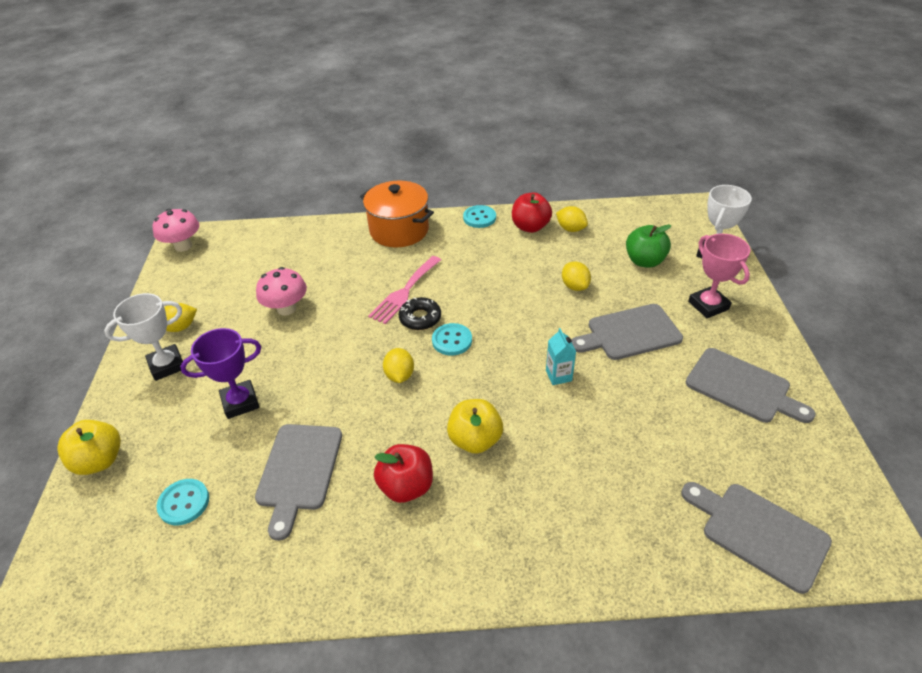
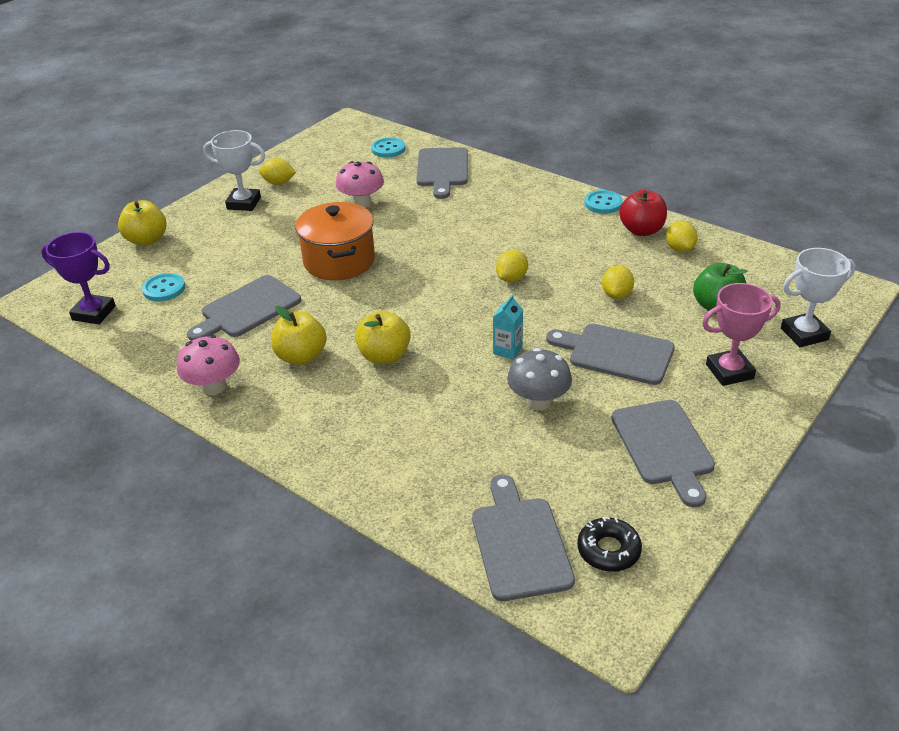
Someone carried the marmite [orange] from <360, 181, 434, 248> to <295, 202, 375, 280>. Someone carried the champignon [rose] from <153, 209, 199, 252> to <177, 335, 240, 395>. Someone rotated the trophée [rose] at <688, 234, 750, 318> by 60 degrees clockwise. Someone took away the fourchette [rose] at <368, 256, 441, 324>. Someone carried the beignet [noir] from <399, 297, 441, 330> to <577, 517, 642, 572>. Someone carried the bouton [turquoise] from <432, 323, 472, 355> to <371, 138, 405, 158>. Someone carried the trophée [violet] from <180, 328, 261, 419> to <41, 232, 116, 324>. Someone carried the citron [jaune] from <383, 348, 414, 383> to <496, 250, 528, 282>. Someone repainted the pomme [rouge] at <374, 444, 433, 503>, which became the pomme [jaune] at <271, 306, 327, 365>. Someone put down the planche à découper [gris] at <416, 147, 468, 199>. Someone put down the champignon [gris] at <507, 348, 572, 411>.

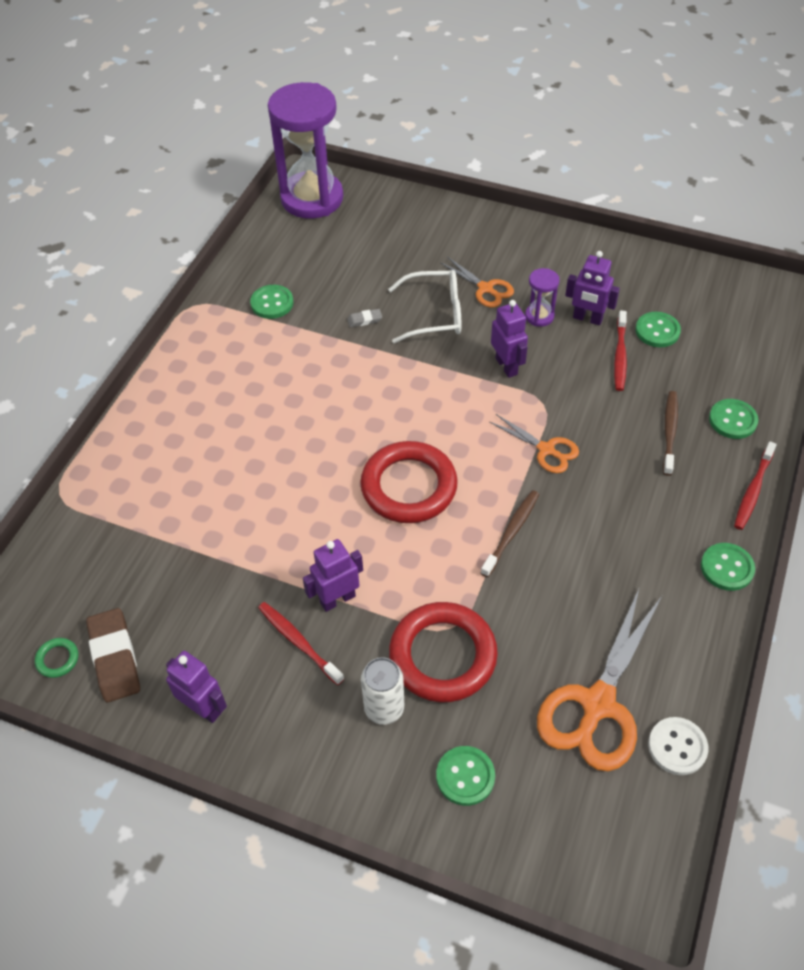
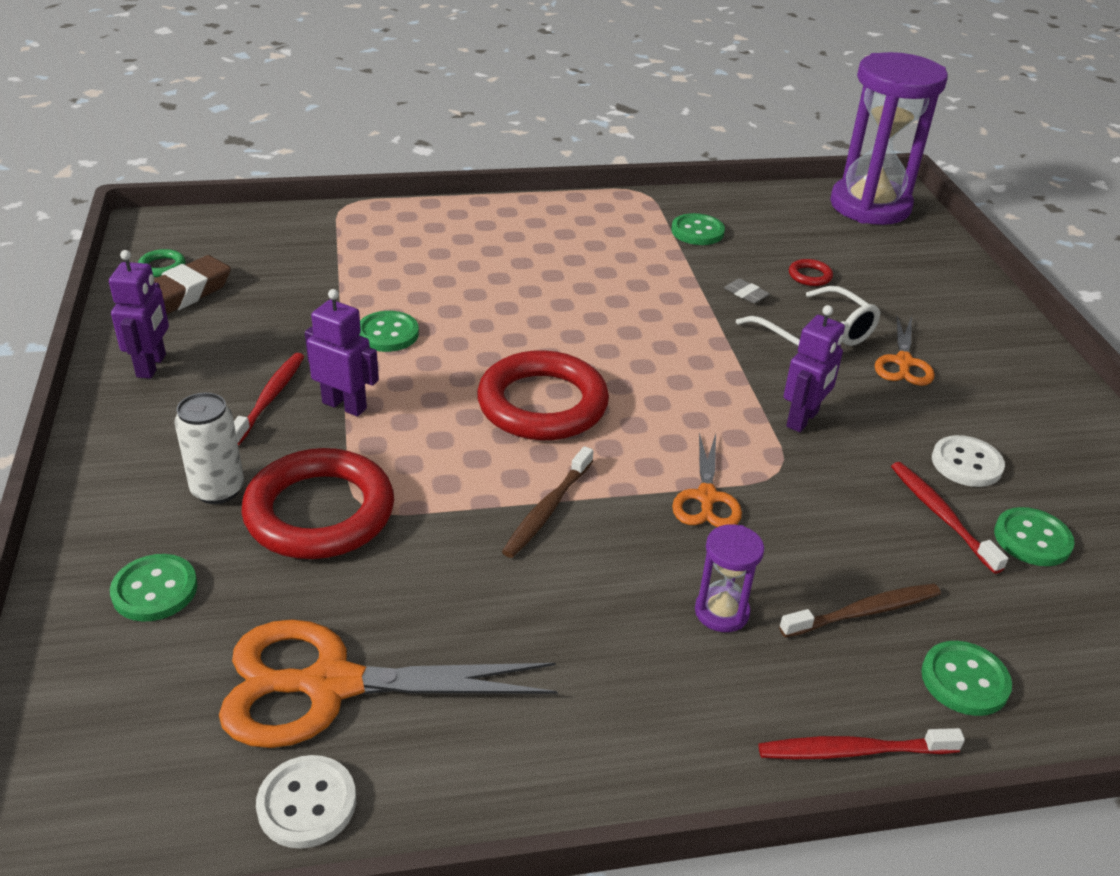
Someone swapped the robot [violet] at <565, 251, 620, 325> for the bouton [blanc] at <932, 435, 1005, 487>. Someone carried the sablier [violet] from <525, 268, 560, 327> to <695, 524, 764, 632>. Someone rotated the brosse à dents [rouge] at <614, 310, 627, 391> by 90 degrees clockwise. Someone rotated the brosse à dents [marron] at <481, 490, 539, 577> by 120 degrees clockwise. Someone carried the bouton [vert] from <701, 543, 755, 591> to <359, 311, 419, 352>. Someone put down the anneau [rouge] at <789, 259, 833, 286>.

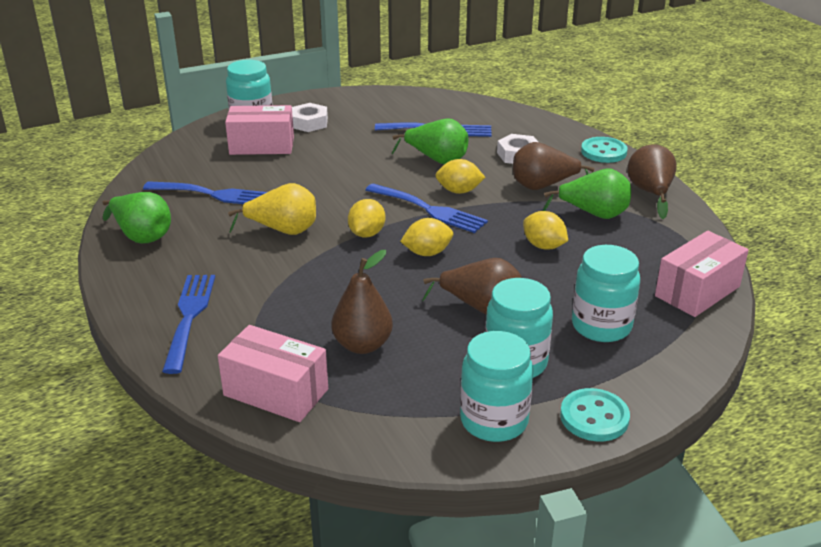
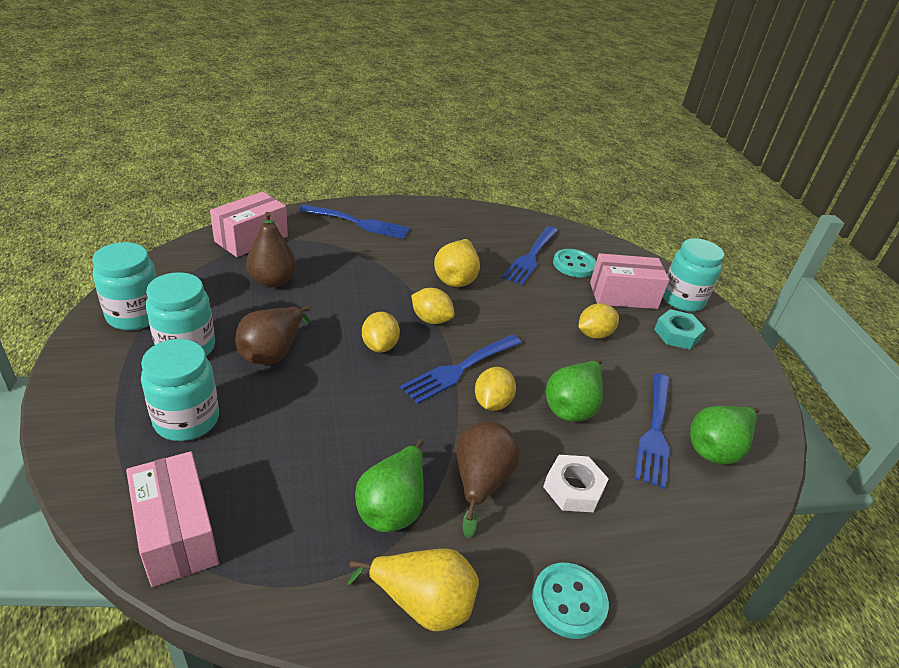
Someone repainted the écrou [blanc] at <292, 103, 328, 132>, which became the écrou [turquoise] at <654, 309, 706, 350>. Someone rotated the boîte [rose] at <225, 105, 294, 155> by 75 degrees clockwise. Someone repainted the poire [marron] at <627, 144, 677, 219>, which became the poire [jaune] at <347, 549, 479, 631>. Someone carried the poire [vert] from <102, 192, 171, 243> to <690, 406, 759, 464>. Someone carried the citron [jaune] from <523, 211, 568, 250> to <578, 303, 619, 339>. Someone carried the bouton [turquoise] from <560, 388, 630, 441> to <553, 249, 596, 277>.

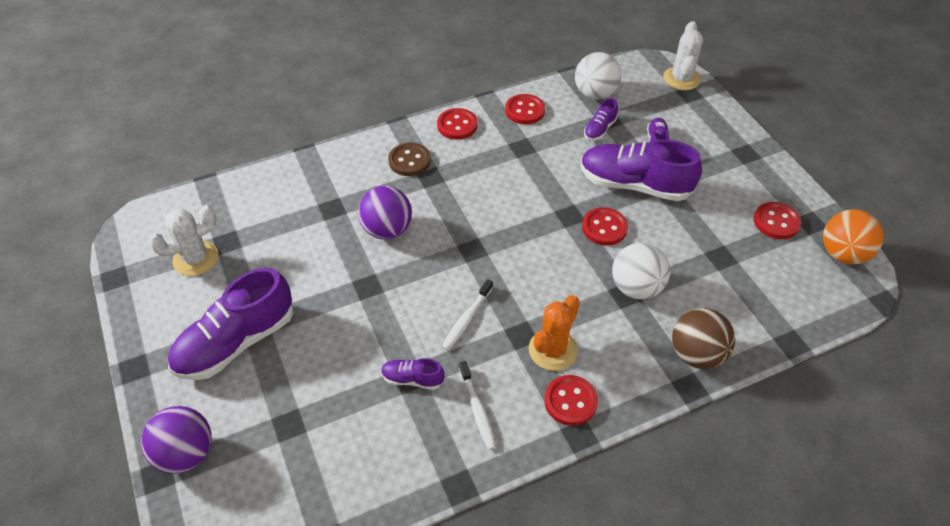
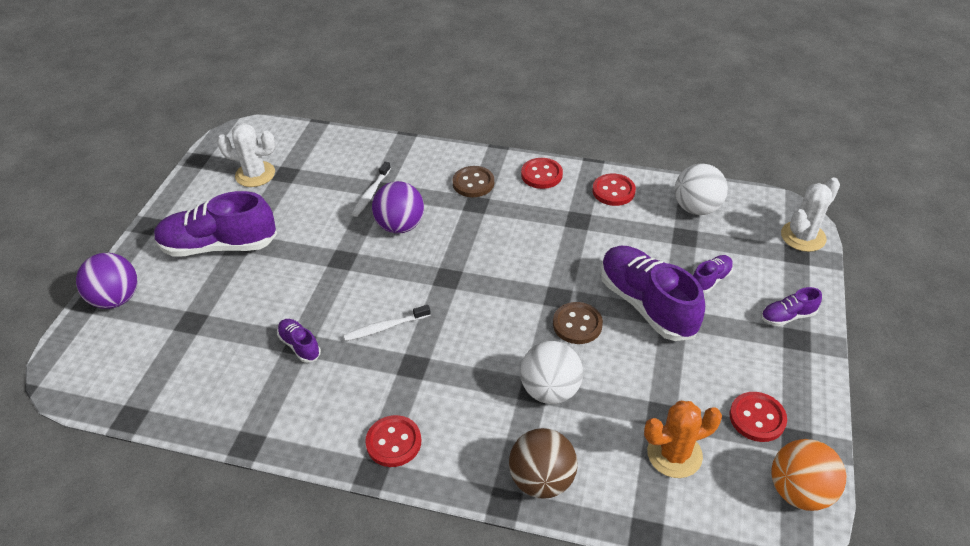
Someone carried the chaussure [violet] from <584, 98, 618, 141> to <761, 287, 822, 326>. Someone repainted the bouton [rouge] at <582, 207, 628, 246>, which became the bouton [marron] at <553, 302, 603, 344>. Someone carried the cactus [orange] from <529, 295, 580, 371> to <644, 401, 722, 478>. Someone carried the brosse à dents [blanc] from <459, 361, 496, 450> to <352, 162, 391, 217>.

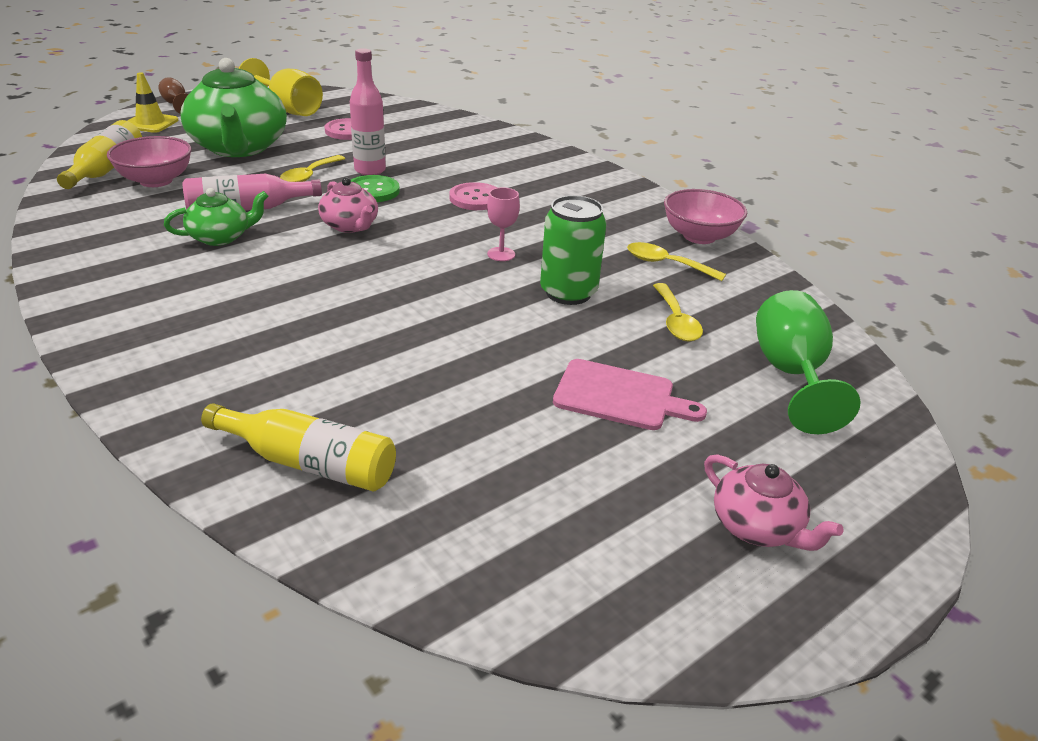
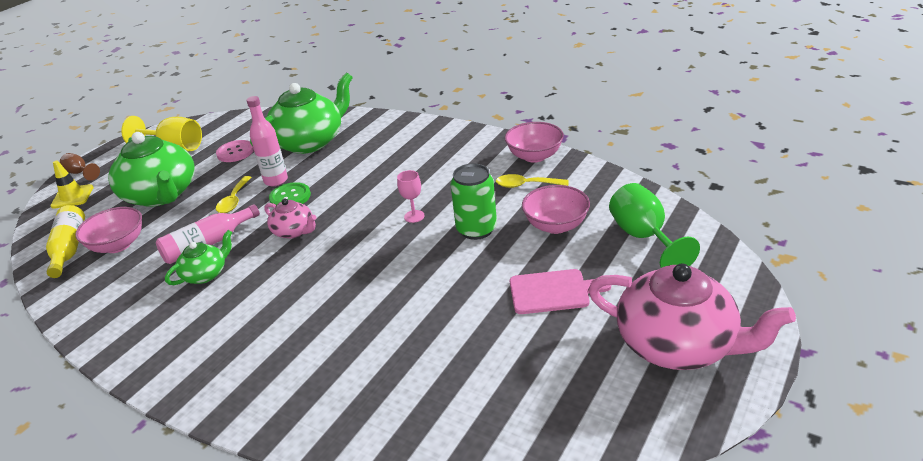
Someone took away the bouton [rose] at <449, 182, 497, 210>. Someone swapped the cuillère [jaune] at <653, 283, 703, 342> for the bol [rose] at <522, 185, 590, 234>. Someone took away the bouteille [jaune] at <201, 403, 396, 491>. Someone scaled the théière [rose] at <704, 454, 844, 551> by 2.00. Someone put down the théière [vert] at <250, 73, 353, 154>.

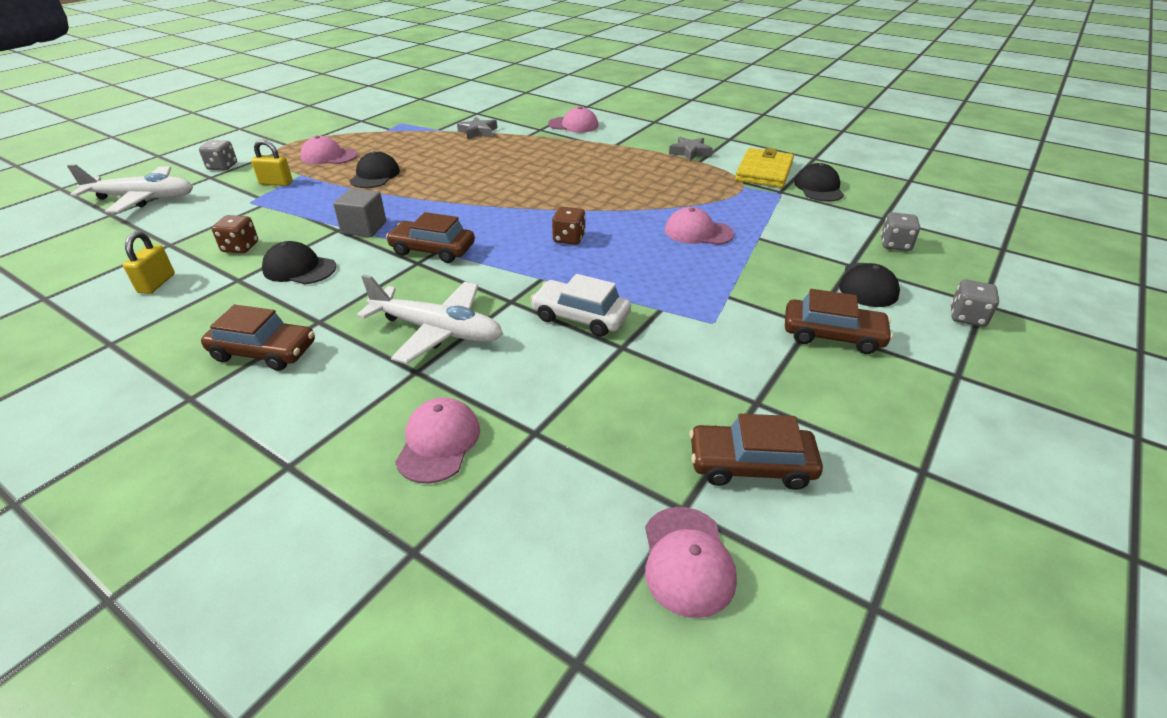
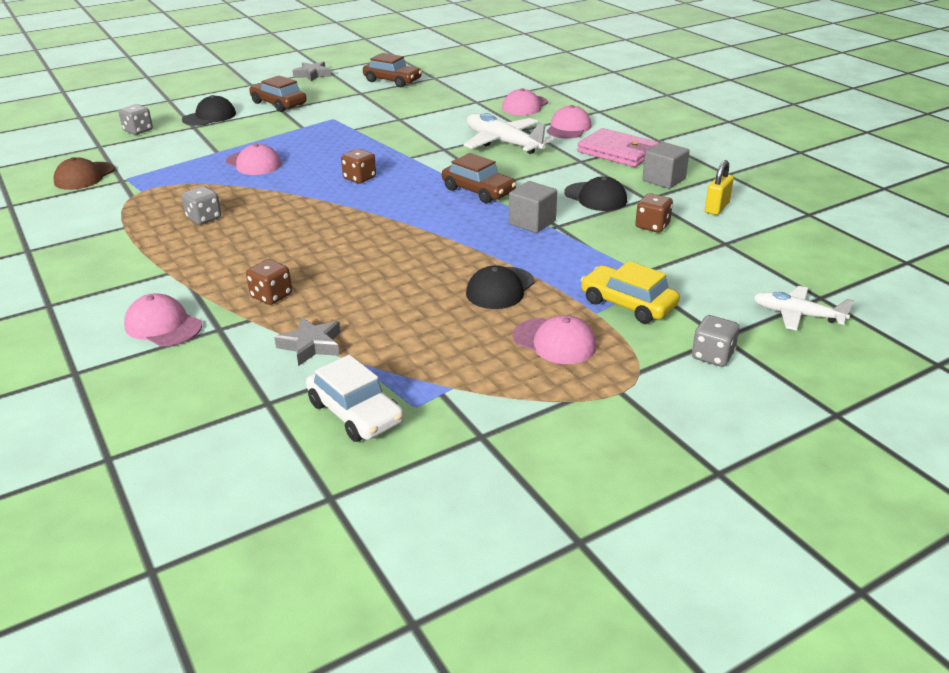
Someone carried the étoile [gris] from <669, 137, 713, 161> to <292, 62, 331, 81>. Someone swapped the cadenas [jaune] at <251, 139, 293, 186> for the voiture [jaune] at <581, 261, 680, 324>. Someone took away the portefeuille [jaune] at <735, 148, 794, 188>. Someone repainted the casquette [noir] at <794, 163, 844, 202>, which became the casquette [marron] at <53, 157, 115, 190>. Someone scaled the avion [blanc] at <67, 165, 193, 213> by 0.62. Someone carried the voiture [blanc] from <530, 274, 631, 337> to <306, 355, 404, 442>. Someone carried the dé [gris] from <951, 280, 999, 327> to <182, 186, 221, 225>. Someone swapped the voiture [marron] at <201, 305, 315, 371> for the portefeuille [rose] at <577, 128, 659, 167>. Someone carried the casquette [rose] from <645, 507, 737, 618> to <547, 105, 592, 139>. Someone put down the cube [gris] at <642, 142, 690, 189>. Someone put down the dé [marron] at <246, 259, 292, 305>.

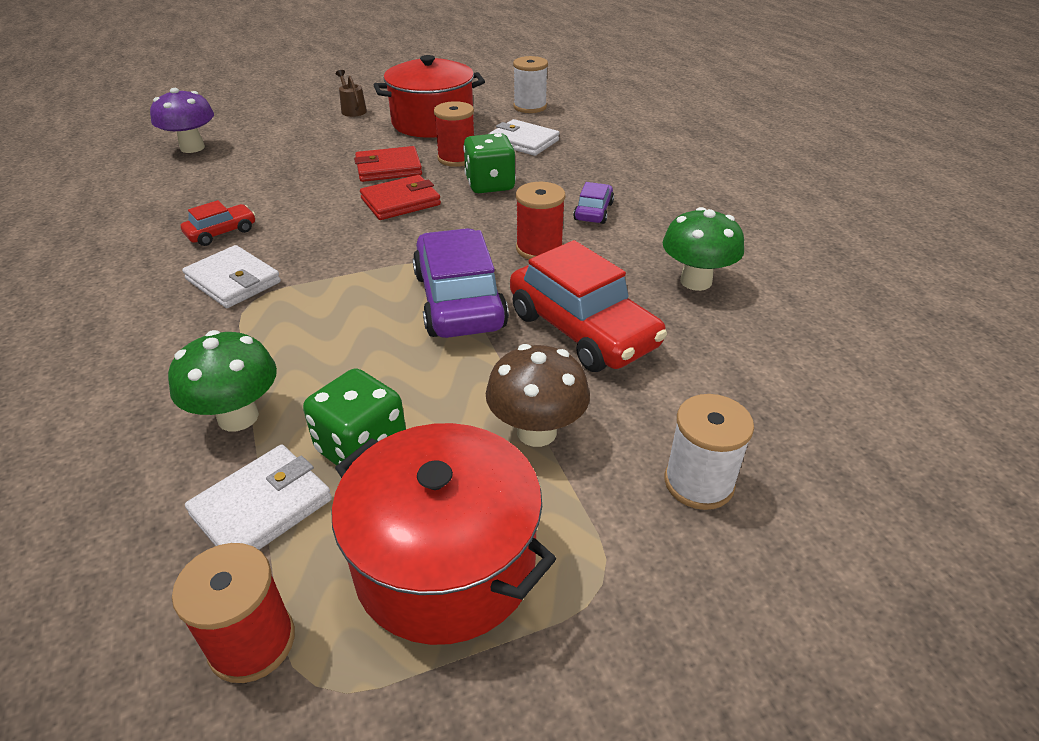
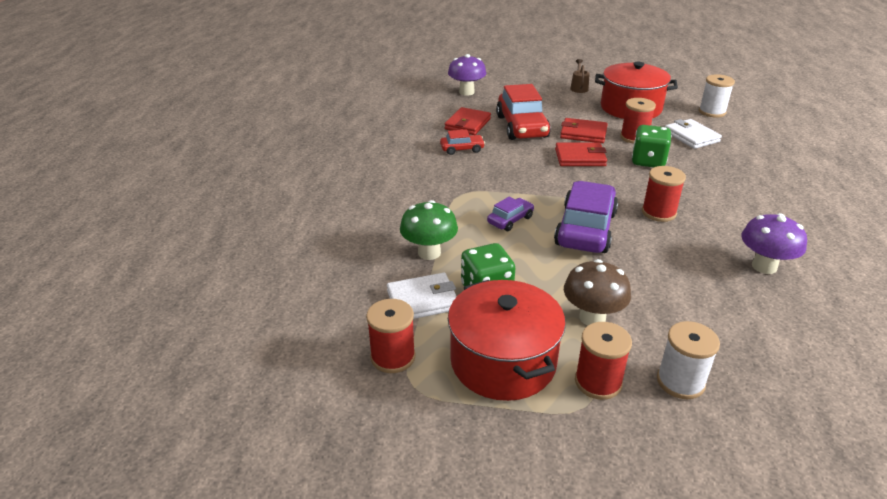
Someone carried the voiture [violet] from <573, 182, 614, 224> to <487, 196, 534, 231>. Someone repainted the champignon [vert] at <662, 207, 744, 291>, which became the champignon [violet] at <741, 213, 807, 274>. Someone carried the voiture [rouge] from <510, 240, 667, 372> to <496, 84, 551, 140>. Someone took away the portefeuille [blanc] at <182, 245, 281, 308>. Someone put down the portefeuille [rouge] at <445, 107, 491, 135>. Someone put down the bobine [rouge] at <575, 322, 632, 400>.

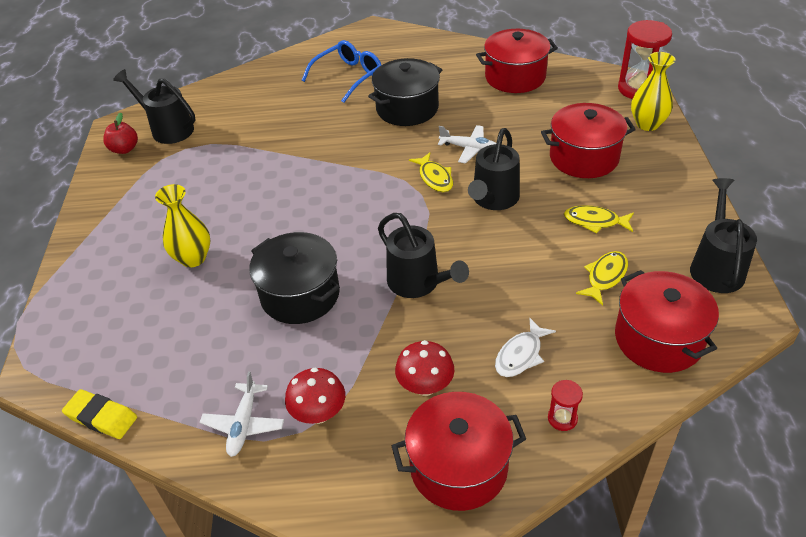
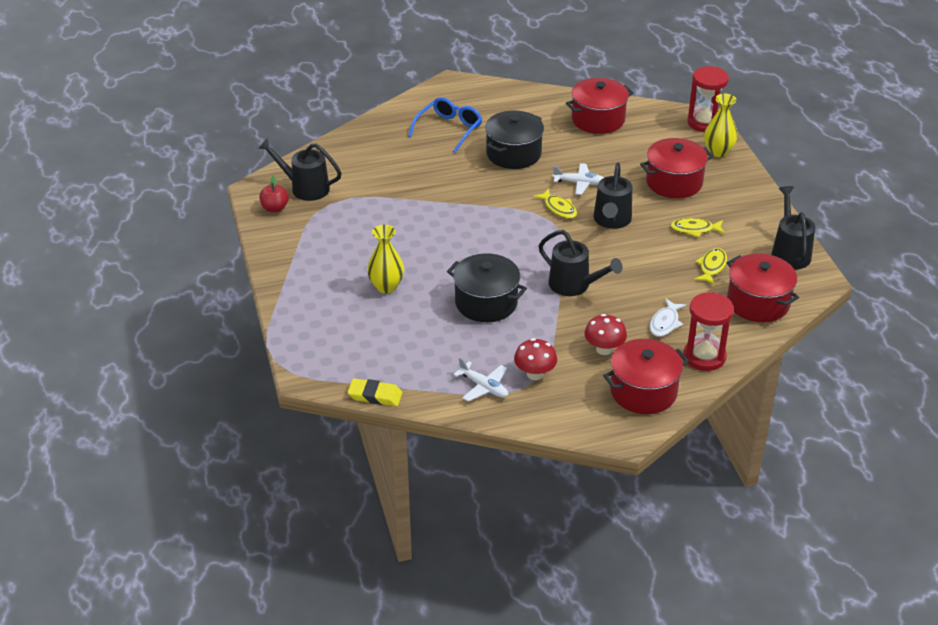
Someone rotated the avion [blanc] at <200, 371, 284, 457> by 45 degrees counterclockwise. Someone scaled the sablier [rouge] at <548, 380, 583, 431> by 2.07.

